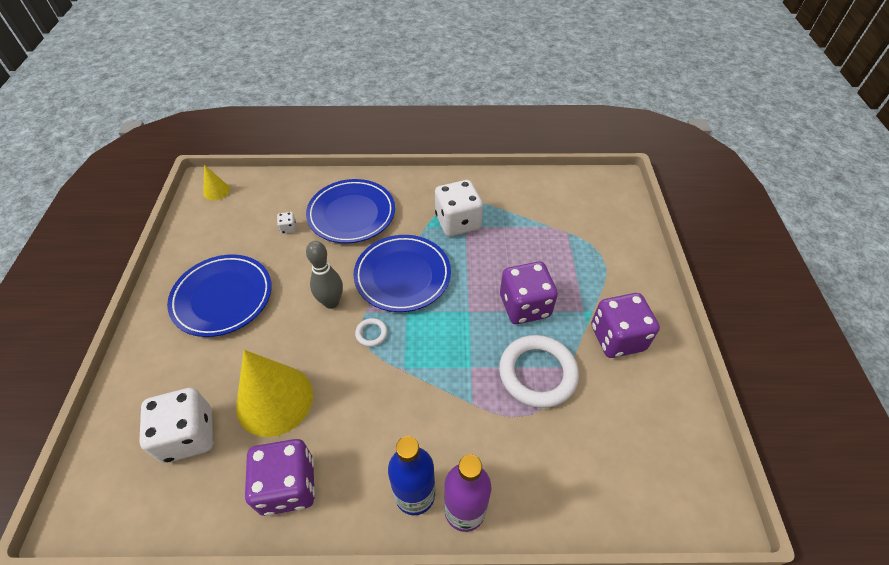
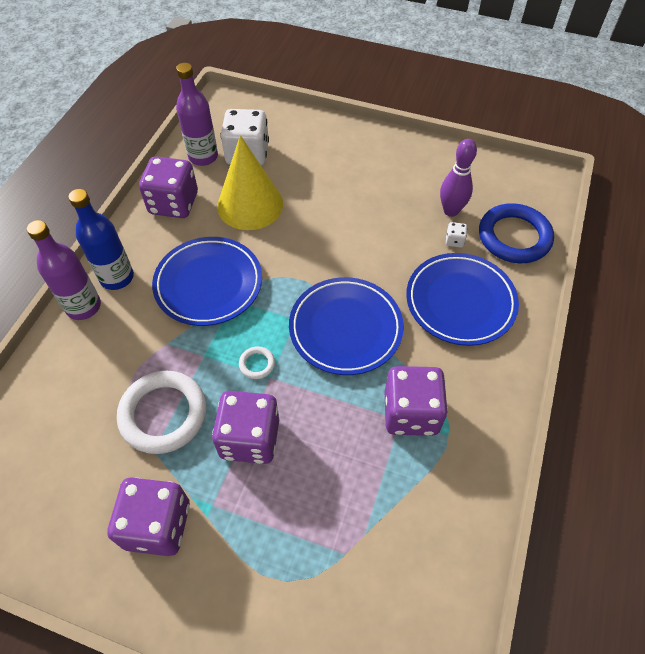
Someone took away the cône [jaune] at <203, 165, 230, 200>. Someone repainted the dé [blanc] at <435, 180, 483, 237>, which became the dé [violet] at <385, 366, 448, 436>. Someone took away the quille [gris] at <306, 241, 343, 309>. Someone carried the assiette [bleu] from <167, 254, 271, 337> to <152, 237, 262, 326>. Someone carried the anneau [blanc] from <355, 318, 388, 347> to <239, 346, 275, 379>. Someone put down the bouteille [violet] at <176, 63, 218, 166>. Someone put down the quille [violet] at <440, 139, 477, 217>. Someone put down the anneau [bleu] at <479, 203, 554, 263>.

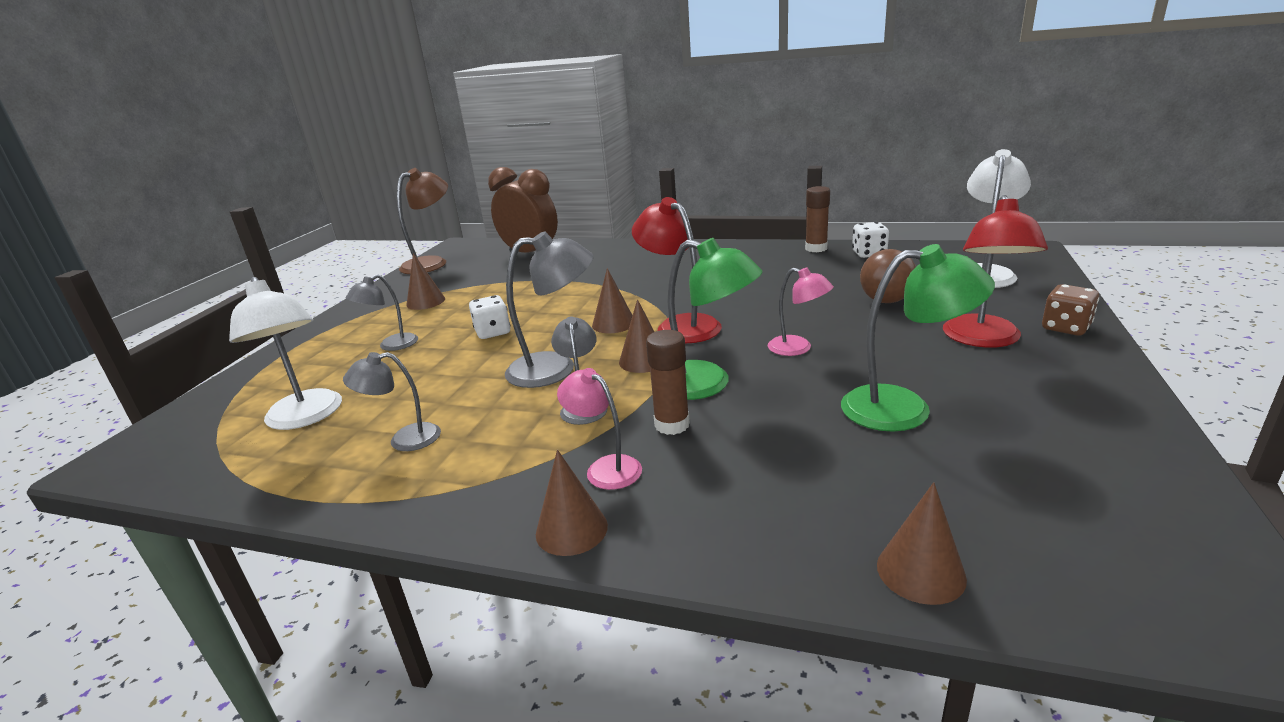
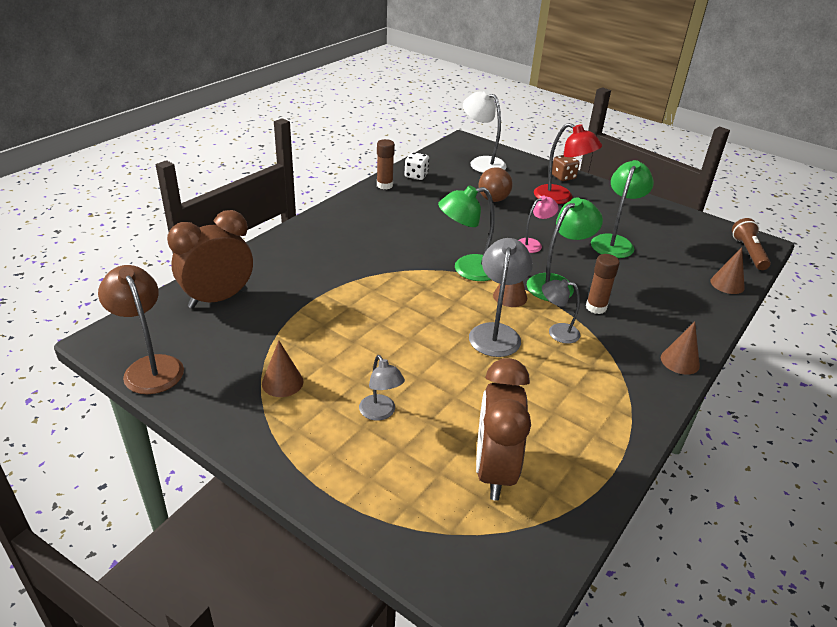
Someone repainted the lampe [rouge] at <632, 197, 722, 343>, which became the lampe [vert] at <438, 185, 495, 281>. Someone took away the cône [marron] at <592, 268, 633, 333>. Someone swapped the lampe [blanc] at <229, 277, 342, 430> for the réveil [marron] at <476, 358, 531, 501>. Someone took away the dé [blanc] at <469, 295, 510, 339>. Someone took away the lampe [gris] at <343, 352, 441, 451>. Someone took away the lampe [rose] at <557, 368, 642, 490>. Someone put down the lampe de poche [marron] at <732, 218, 771, 270>.

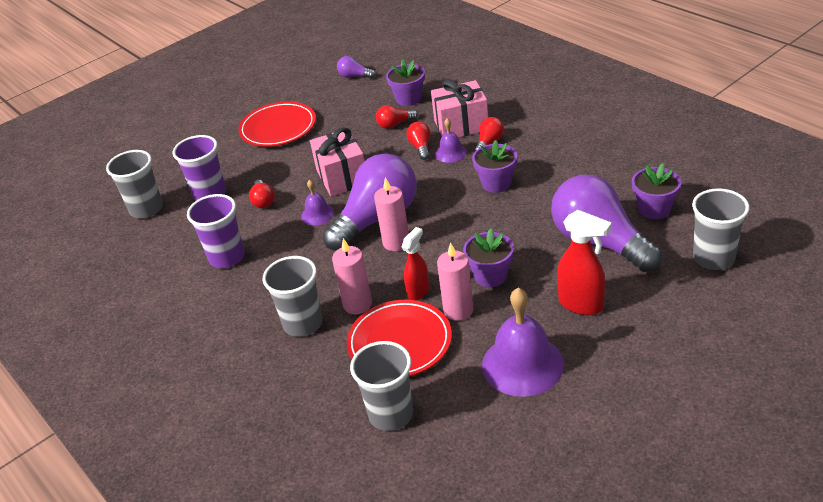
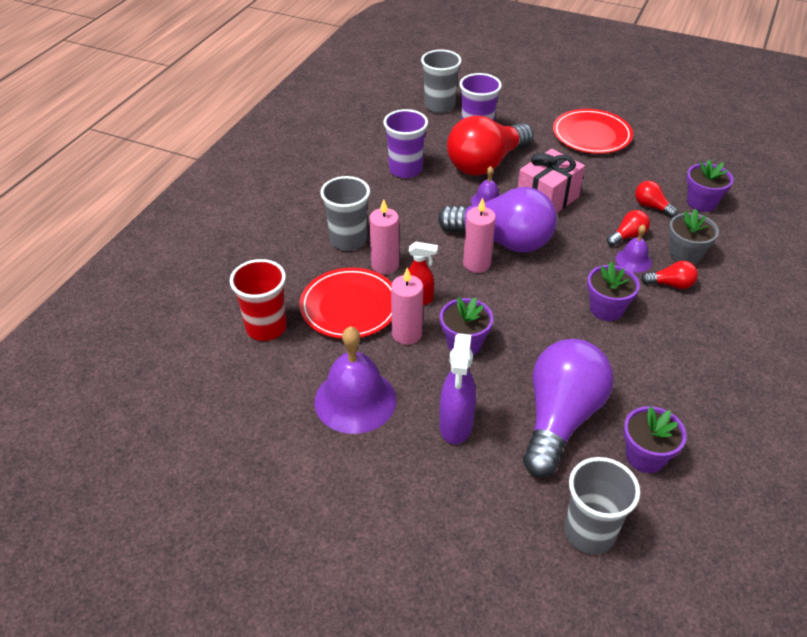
Someone took away the ampoule [violet] at <337, 56, 376, 79>. Someone swapped the cadeau [rose] at <431, 79, 488, 137> for the pot de fleurs [gris] at <669, 209, 719, 265>. Someone scaled the ampoule [rouge] at <249, 180, 275, 208> by 2.37. Someone repainted the vaporisateur [rouge] at <557, 210, 612, 315>, which became the vaporisateur [violet] at <439, 333, 476, 444>. Someone repainted the gobelet [gris] at <350, 341, 413, 431>, which became the gobelet [rouge] at <230, 259, 287, 341>.

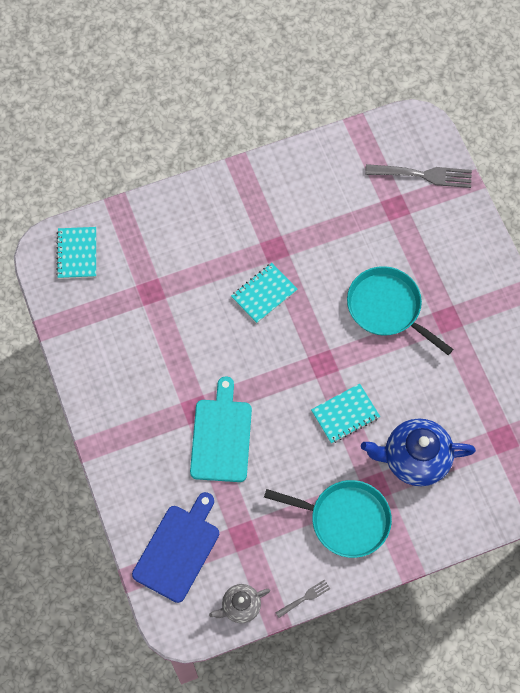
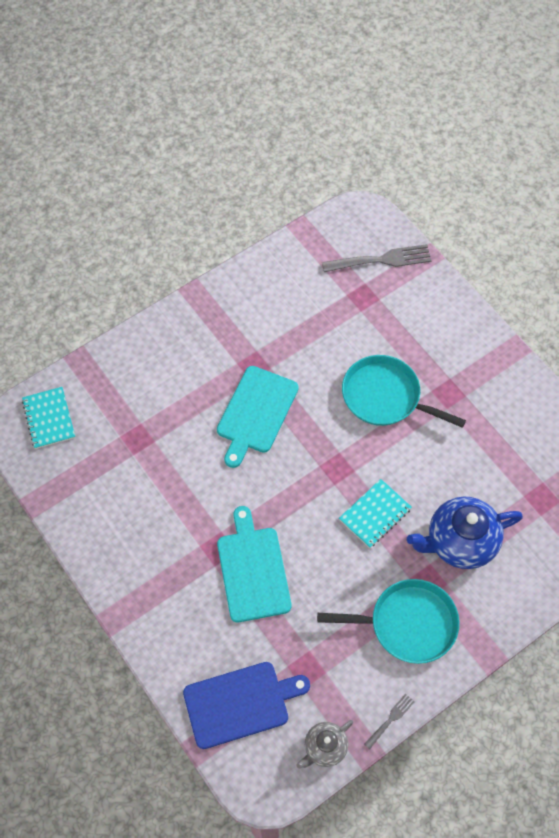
Someone swapped the carnet [turquoise] at <231, 263, 297, 324> for the planche à découper [turquoise] at <217, 366, 299, 468>. Someone rotated the planche à découper [bleu] at <132, 492, 219, 603> by 60 degrees clockwise.

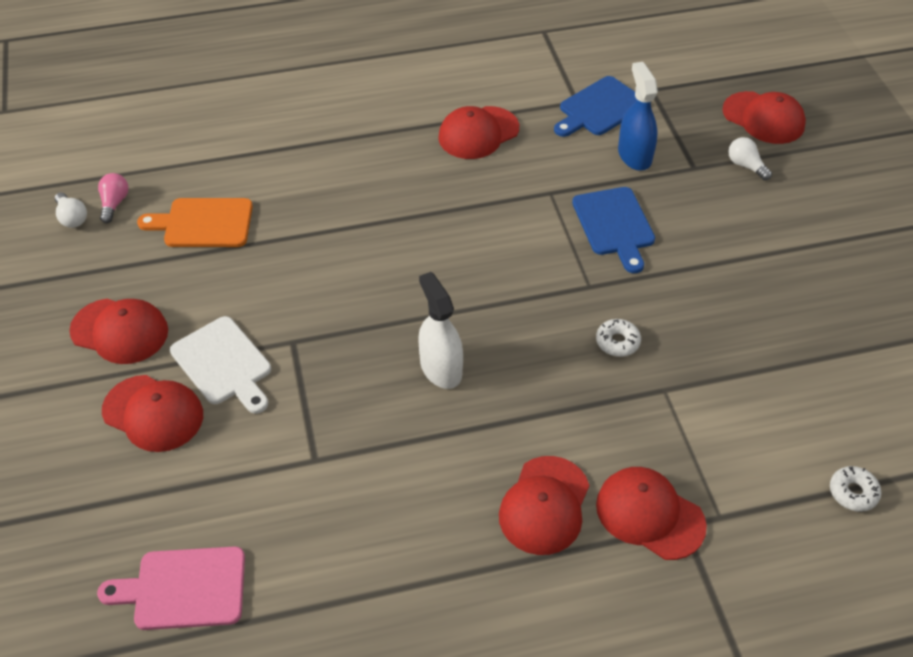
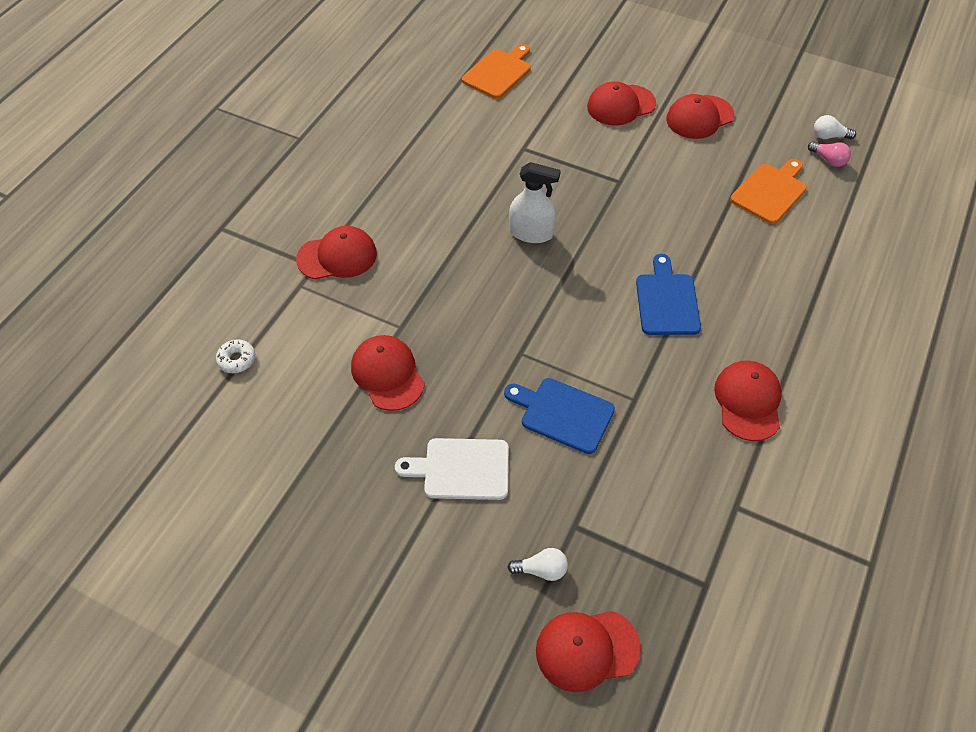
Someone took away the vaporisateur [bleu] at <618, 62, 658, 171>. Someone carried the planche à découper [bleu] from <554, 76, 637, 137> to <636, 254, 701, 335>. Someone carried the planche à découper [blanc] from <170, 316, 271, 414> to <395, 438, 509, 500>. Someone took away the beignet [blanc] at <596, 319, 641, 357>. Someone carried the casquette [rouge] from <499, 456, 589, 555> to <351, 335, 425, 411>. Someone repainted the planche à découper [rose] at <97, 547, 245, 630>, which became the planche à découper [orange] at <462, 44, 531, 99>.

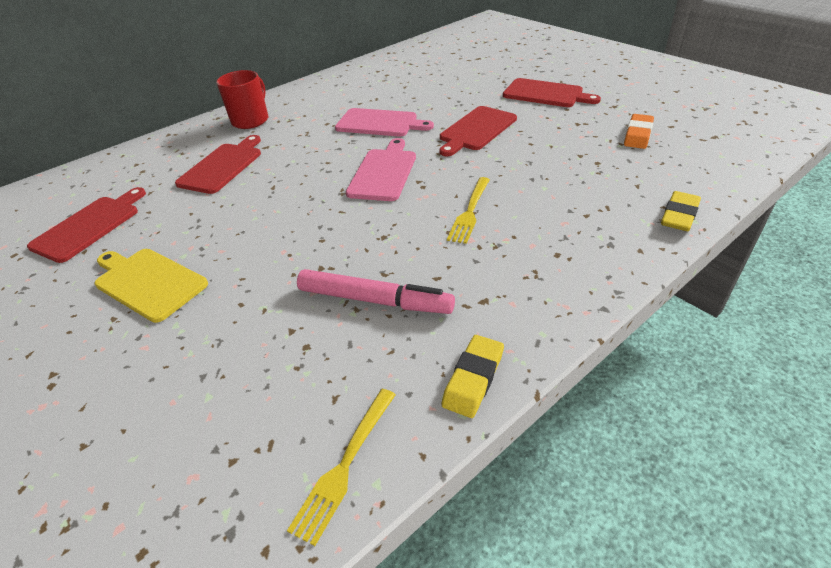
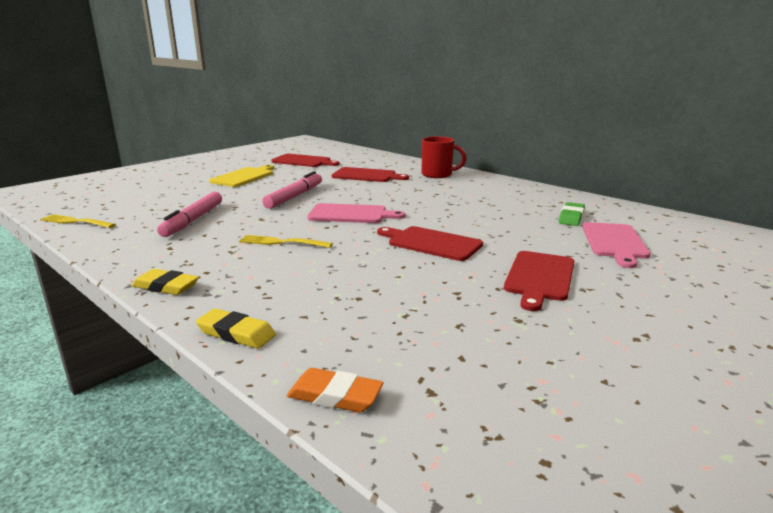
Someone carried the planche à découper [rose] from <335, 108, 434, 137> to <582, 222, 651, 268>. Someone carried the gomme [orange] from <624, 114, 654, 149> to <287, 368, 384, 412>. Someone carried the gomme [jaune] from <441, 335, 504, 418> to <132, 269, 199, 295>. Someone put down the feutre [rose] at <262, 171, 322, 209>. Someone put down the gomme [vert] at <559, 202, 585, 226>.

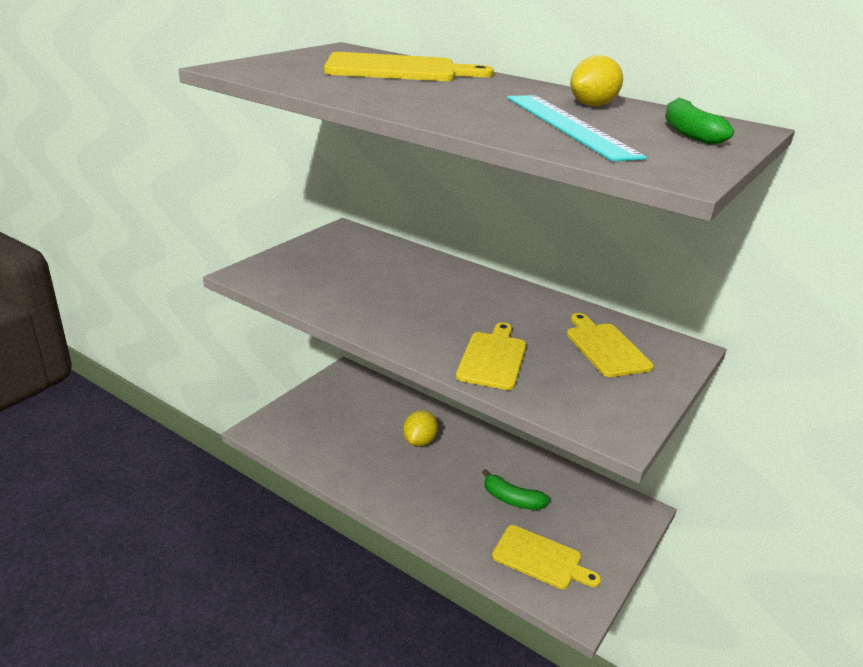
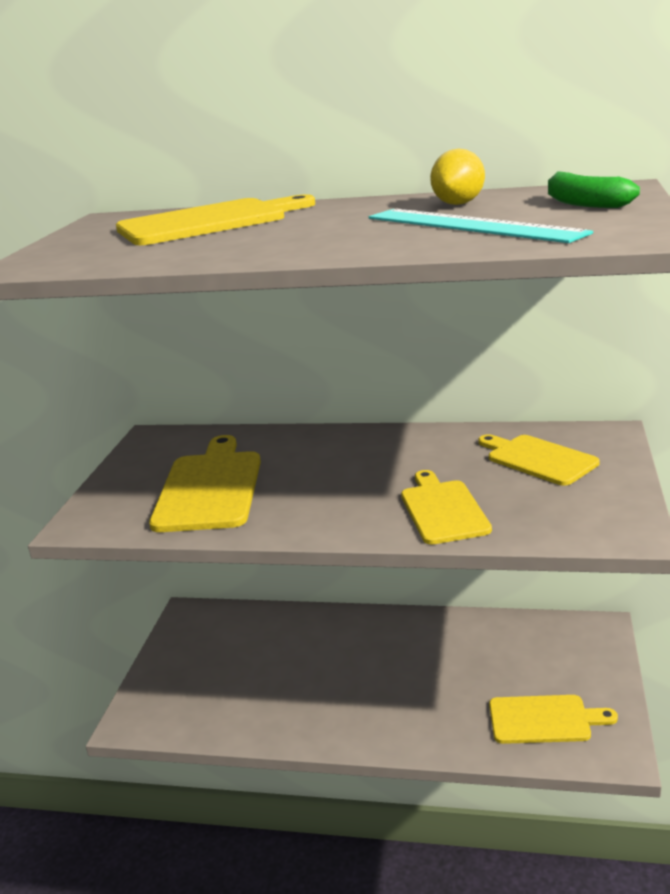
Someone took away the citron [jaune] at <403, 410, 438, 446>. Someone took away the banane [vert] at <482, 469, 550, 510>. Someone put down the planche à découper [jaune] at <149, 435, 261, 532>.

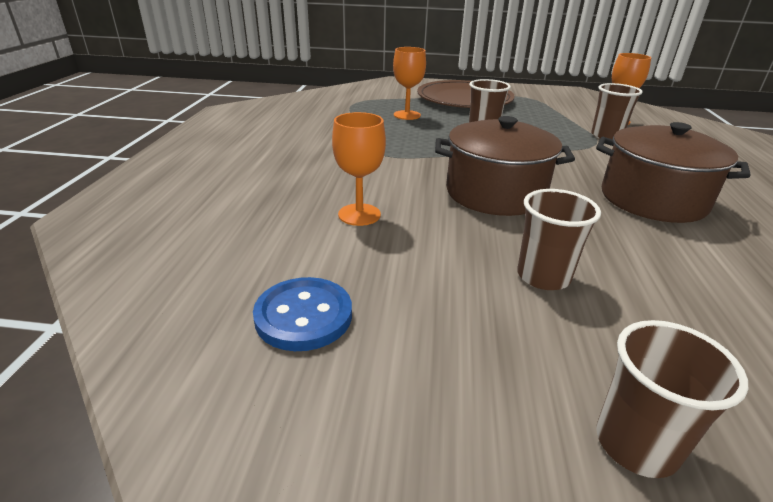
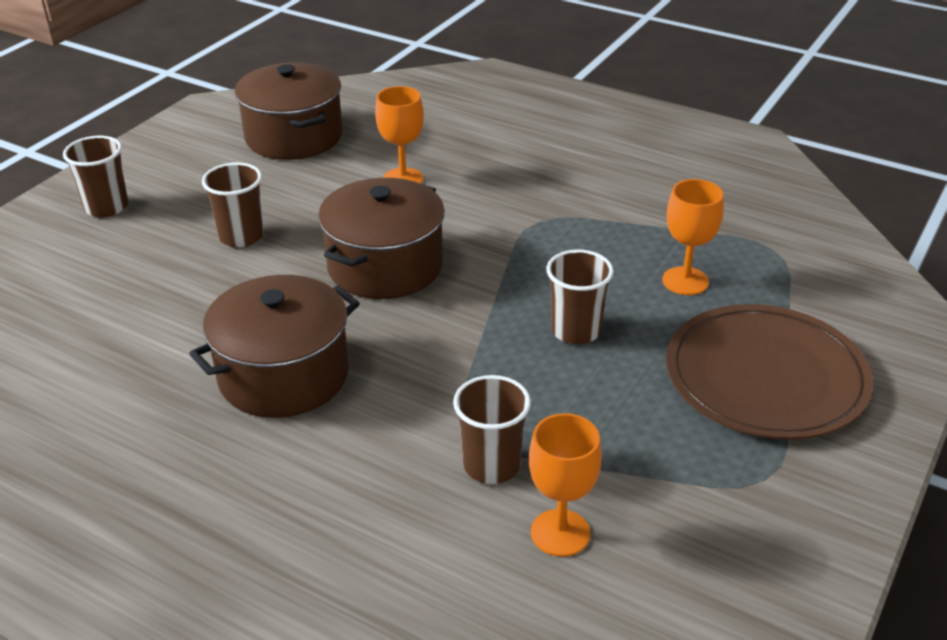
Someone swapped the bouton [bleu] at <253, 277, 352, 351> for the marmite [marron] at <235, 62, 343, 160>.

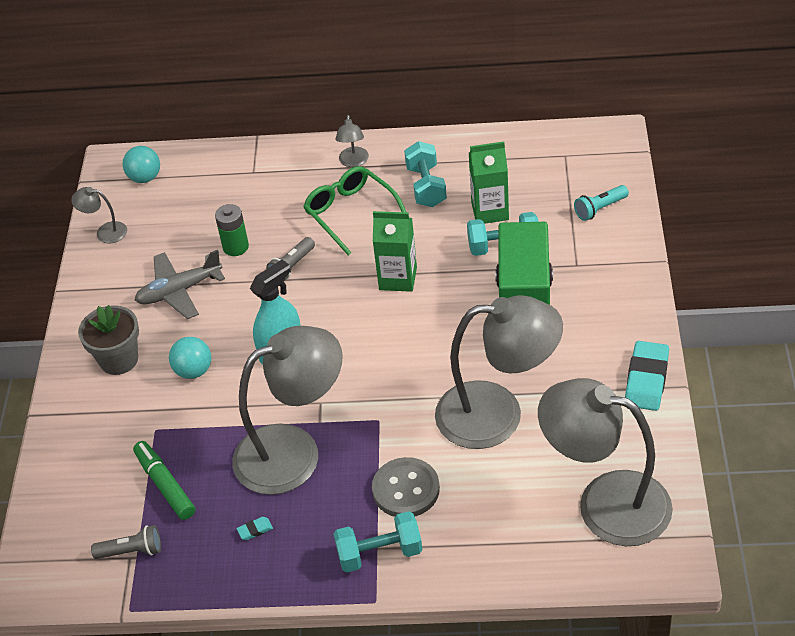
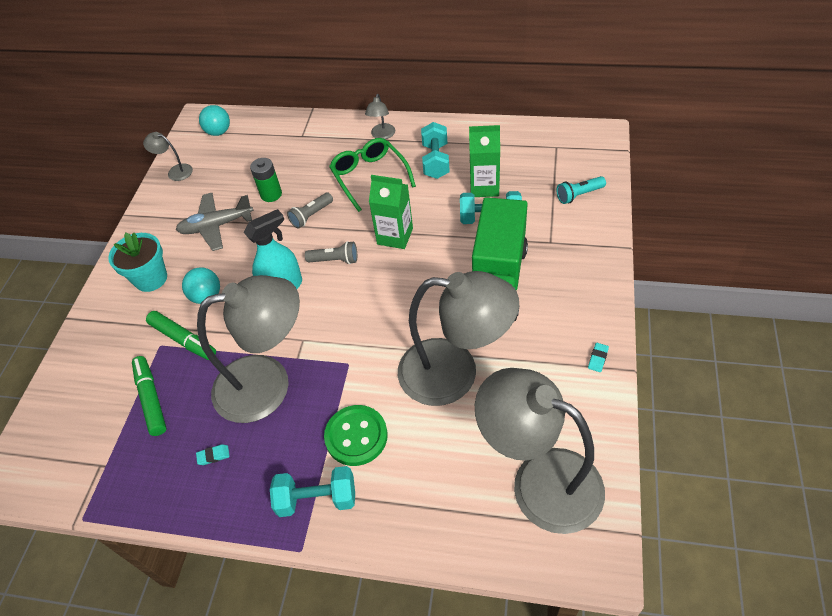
Someone repainted the pot de fleurs [gris] at <78, 305, 139, 375>, which became the pot de fleurs [turquoise] at <108, 233, 167, 292>. Someone scaled the gomme [turquoise] at <625, 341, 669, 411> by 0.42. Someone repainted the bouton [gris] at <372, 457, 440, 517>, which became the bouton [vert] at <324, 405, 388, 466>. Someone carried the lampe de poche [gris] from <91, 525, 161, 559> to <305, 241, 357, 264>. Someone put down the feutre [vert] at <146, 311, 216, 360>.

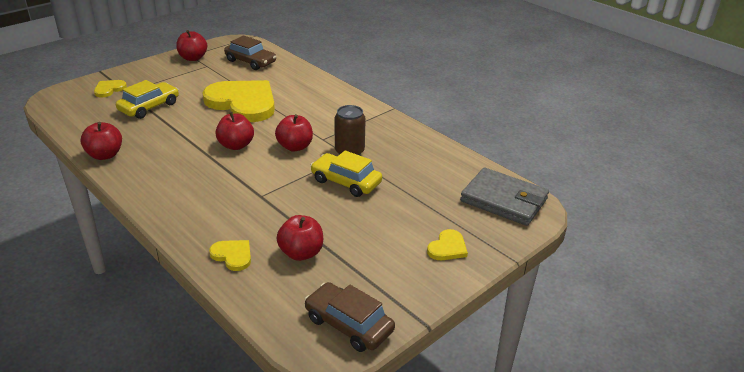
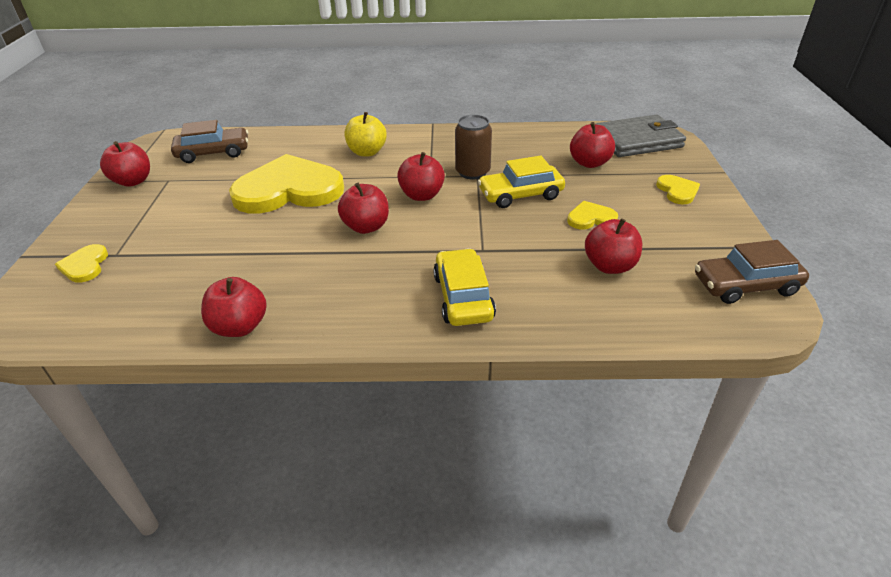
Someone carried the voiture [jaune] from <116, 80, 179, 119> to <433, 248, 496, 326>. Someone carried the cœur [jaune] from <209, 240, 251, 271> to <567, 201, 618, 229>. Someone put down the pomme [jaune] at <345, 112, 387, 156>. Someone put down the pomme [rouge] at <570, 122, 615, 168>.

